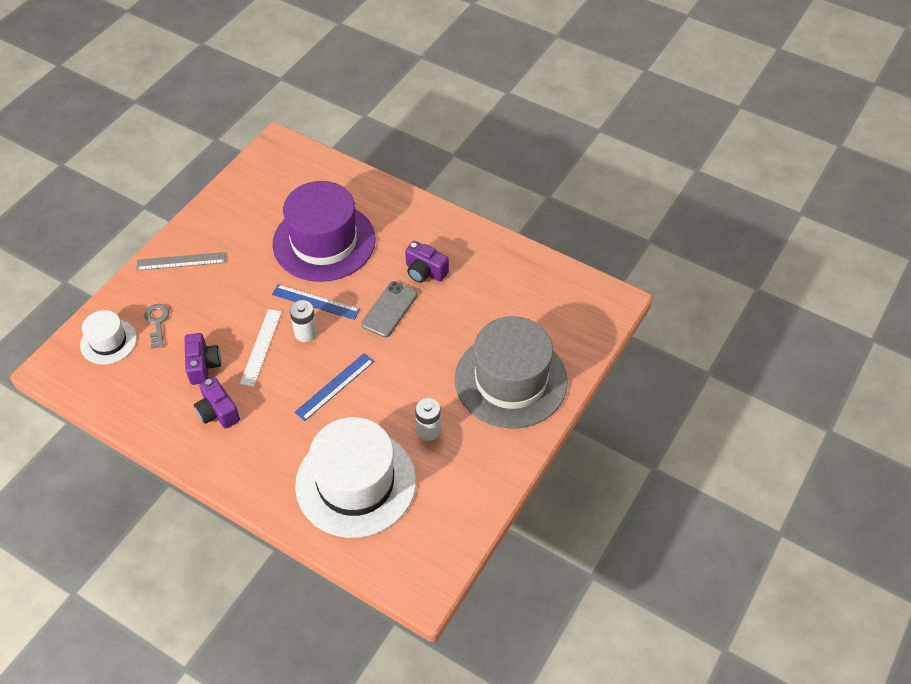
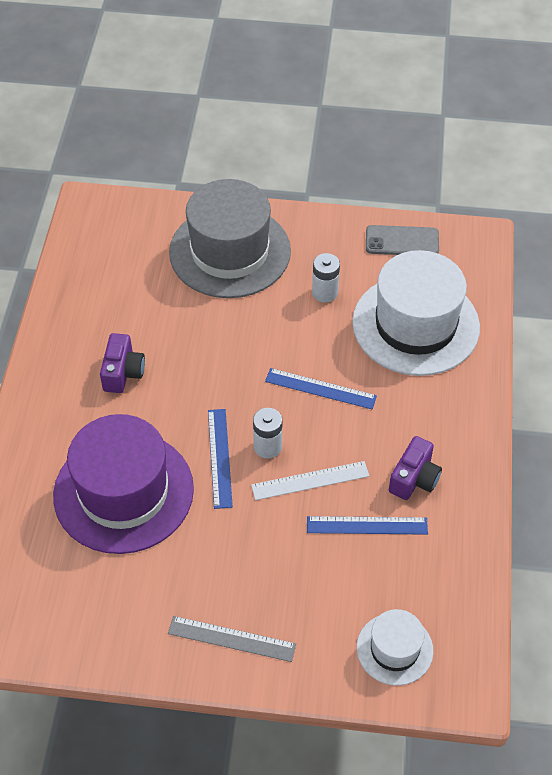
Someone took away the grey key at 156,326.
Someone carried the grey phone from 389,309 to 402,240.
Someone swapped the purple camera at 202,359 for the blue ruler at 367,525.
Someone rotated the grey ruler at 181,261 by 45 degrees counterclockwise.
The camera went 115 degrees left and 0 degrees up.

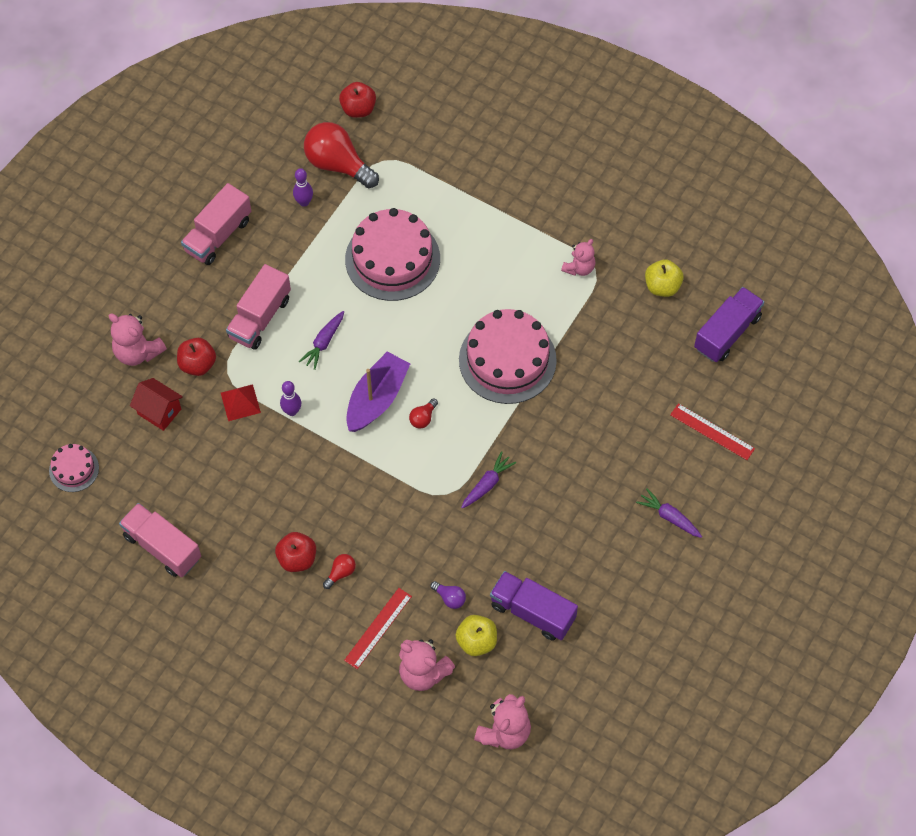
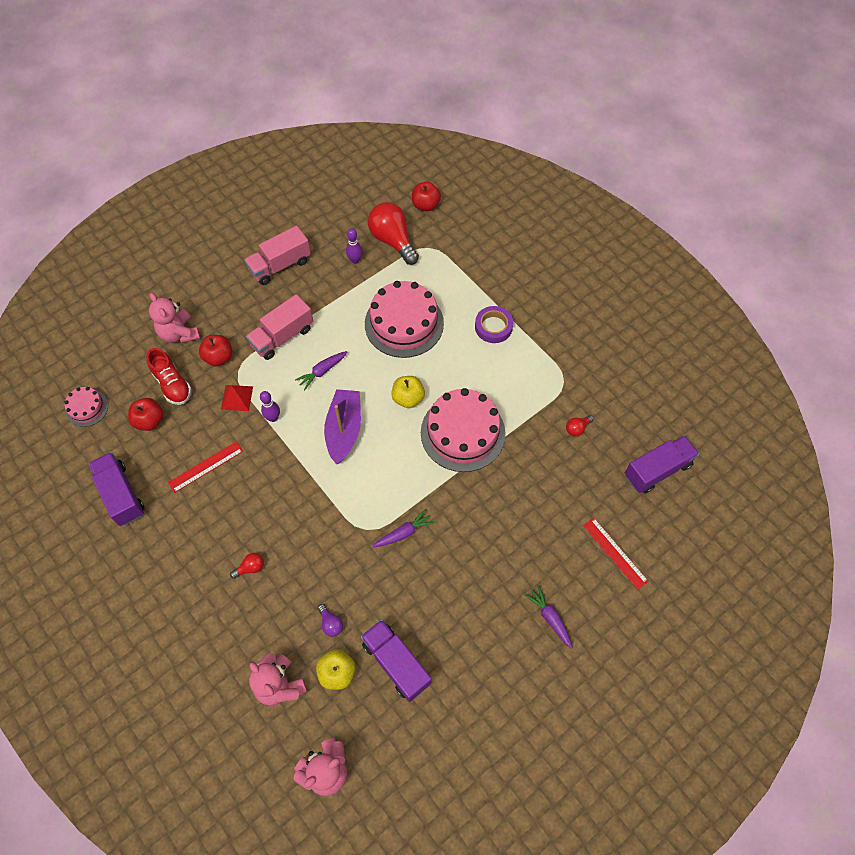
Someone took away the pink teddy bear at 578,257.
Someone put down the purple tape at 494,324.
Someone carried the red apple from 295,552 to 146,414.
Someone carried the red ruler from 378,628 to 205,467.
Someone carried the red light bulb from 423,413 to 580,425.
Someone carried the yellow apple from 664,278 to 408,392.
Someone swapped the red house at 156,404 for the red shoe at 169,376.
Someone repainted the pink truck at 160,540, which became the purple truck at 117,489.
Someone rotated the purple boat at 378,392 by 45 degrees counterclockwise.
The camera went 20 degrees right and 0 degrees up.

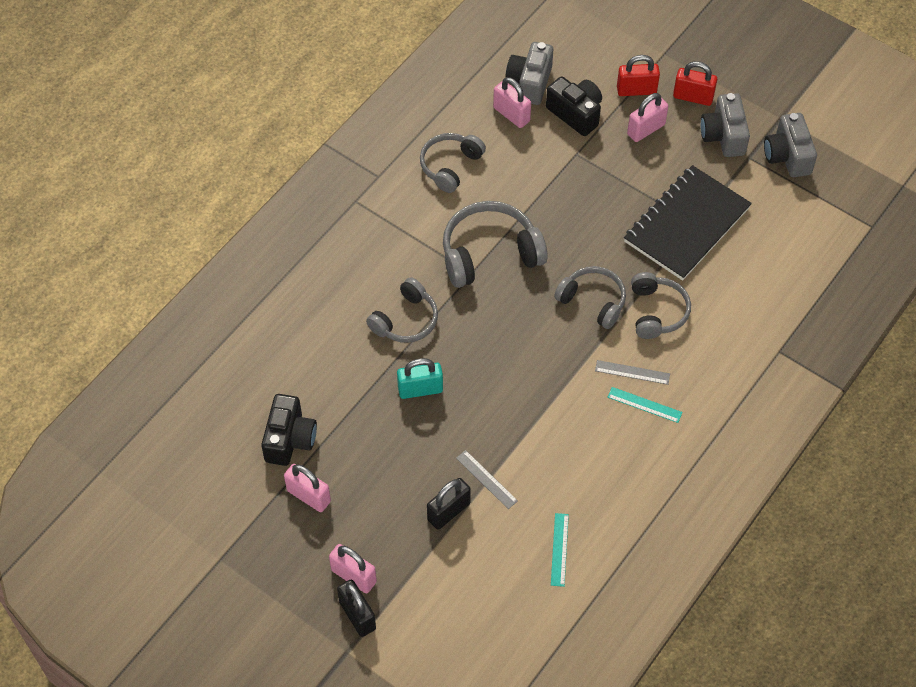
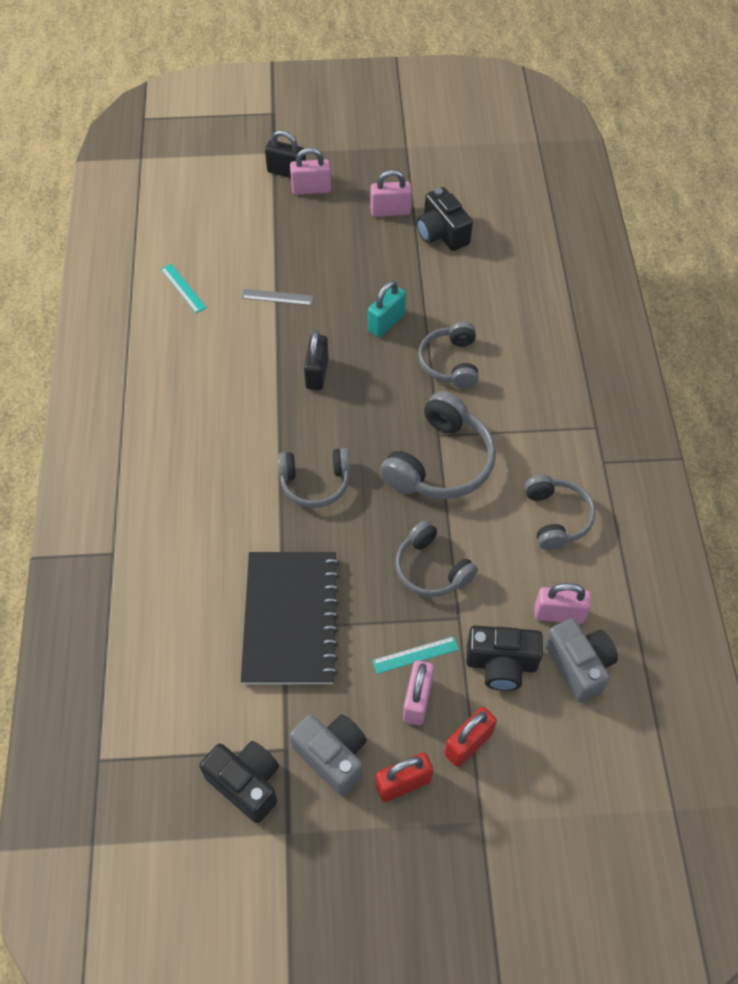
Someone took away the grey ruler at 632,372.
Someone carried the black padlock from 449,504 to 316,360.
Someone carried the turquoise ruler from 645,405 to 415,655.
Someone carried the grey headphones from 661,305 to 436,558.
Someone repainted the grey camera at 790,145, which became the black camera at 239,782.
The camera went 140 degrees right and 0 degrees up.

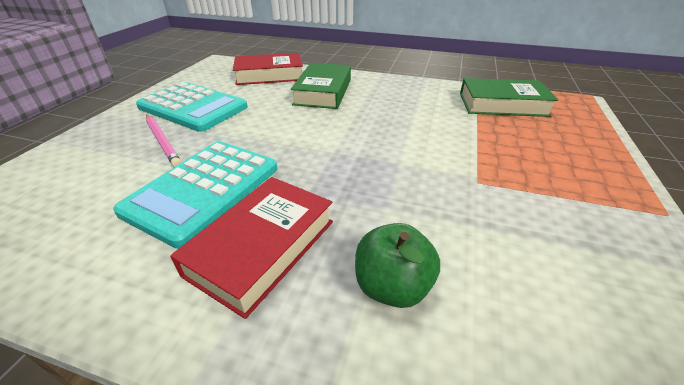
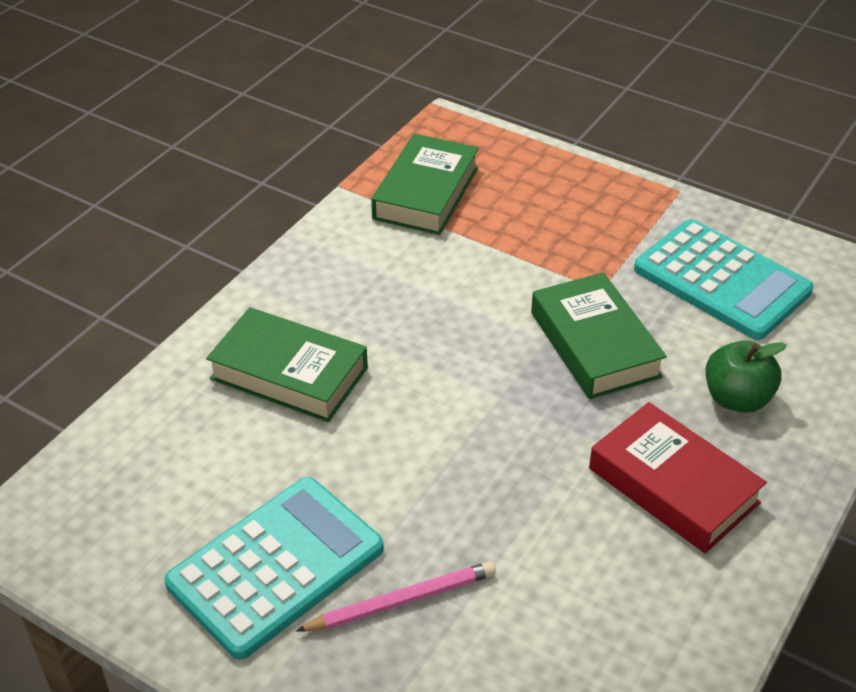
Someone took away the red book at 268,69.
Someone put down the green book at 599,335.
Someone carried the turquoise calculator from 195,195 to 724,279.
The camera went 75 degrees left and 5 degrees up.

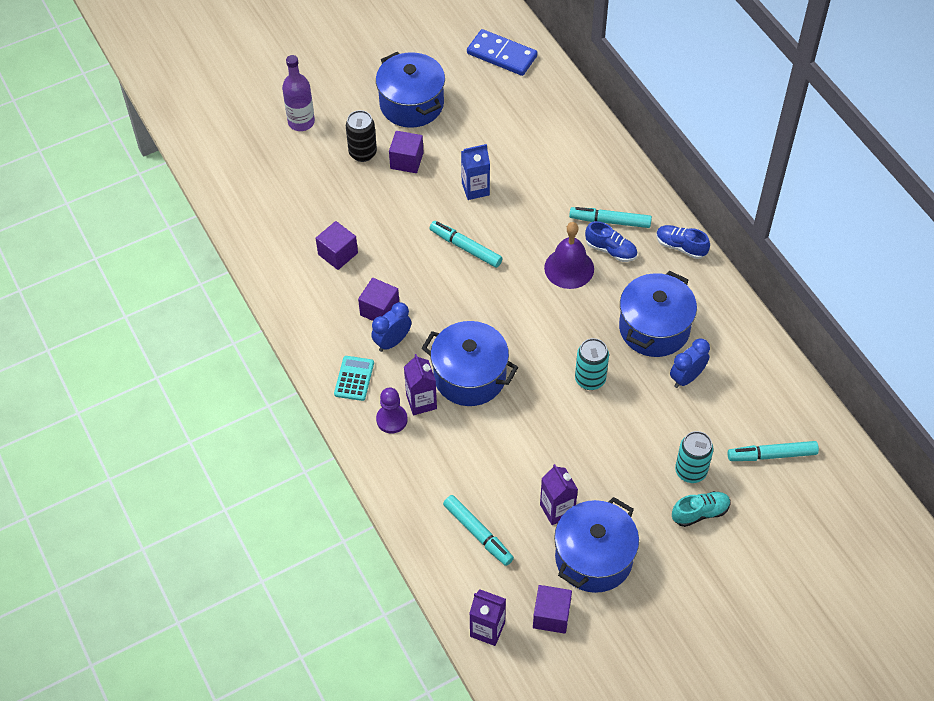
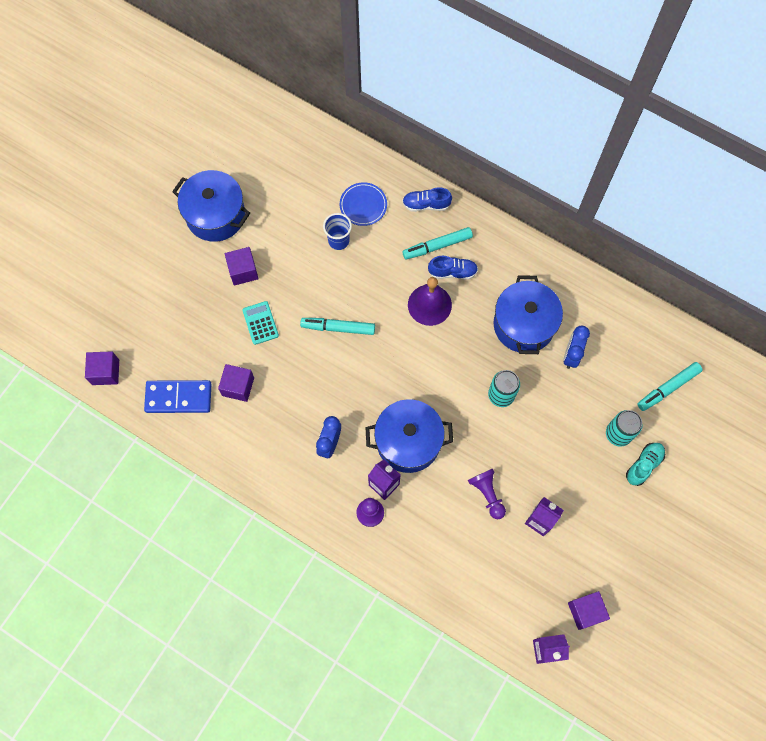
Someone took away the purple bottle at 298,93.
Someone took away the black can at 361,136.
Someone took away the turquoise marker at 478,530.
Someone took away the blue carton at 475,172.
Someone took away the blue pot at 596,545.
Someone put down the blue cup at 337,231.
Someone put down the blue plate at 363,204.
Someone put down the purple pawn at 487,494.
Someone carried the turquoise calculator from 354,378 to 260,323.
Someone carried the purple cube from 378,299 to 102,368.
Someone carried the blue domino from 502,52 to 177,396.
Someone carried the blue shoe from 683,242 to 427,199.
The camera went 30 degrees left and 15 degrees up.

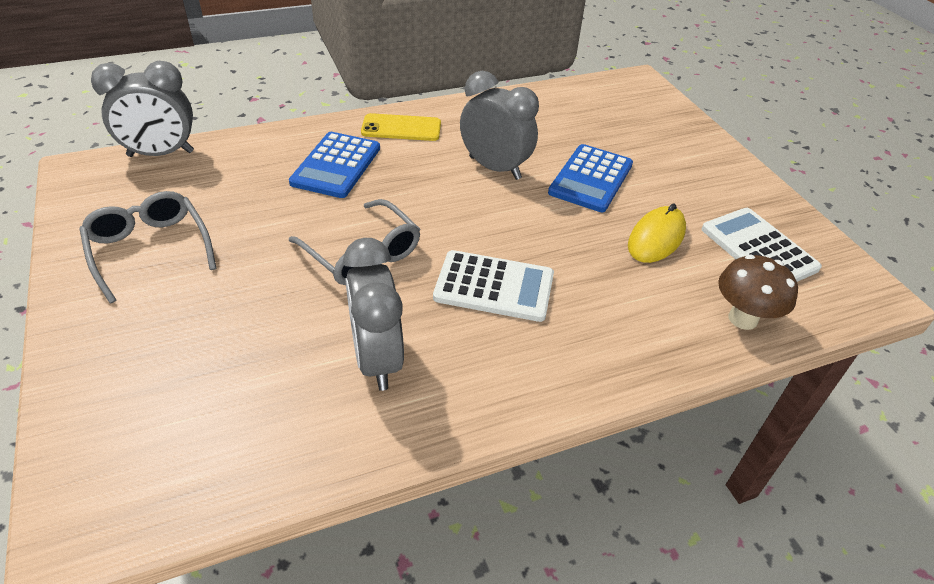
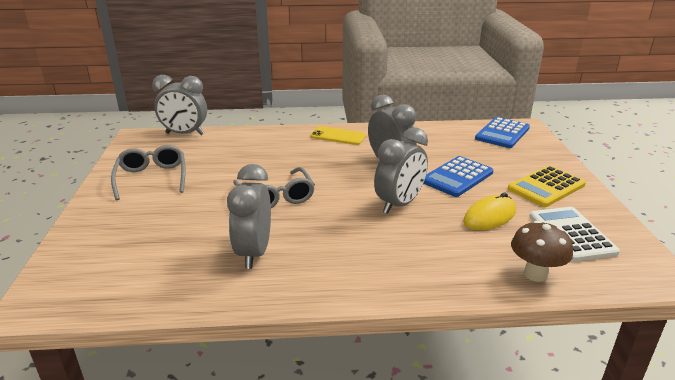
Someone took away the white calculator at 493,286.
Someone put down the grey clock at 401,170.
Someone put down the yellow calculator at 547,186.
Someone carried the blue calculator from 334,165 to 502,132.
The camera went 20 degrees right and 15 degrees down.

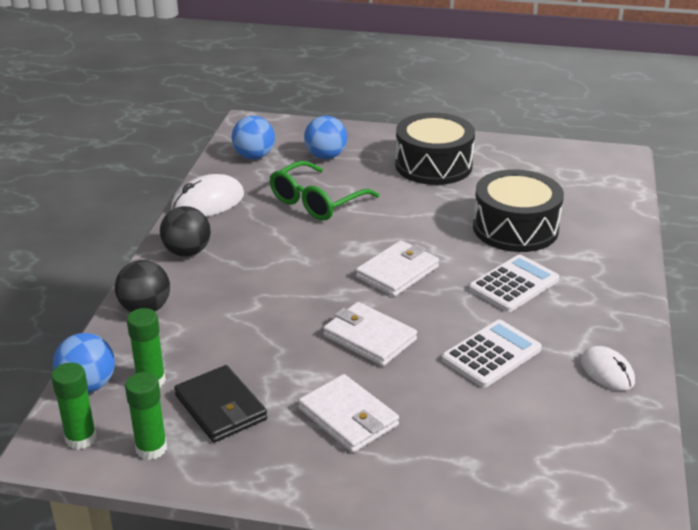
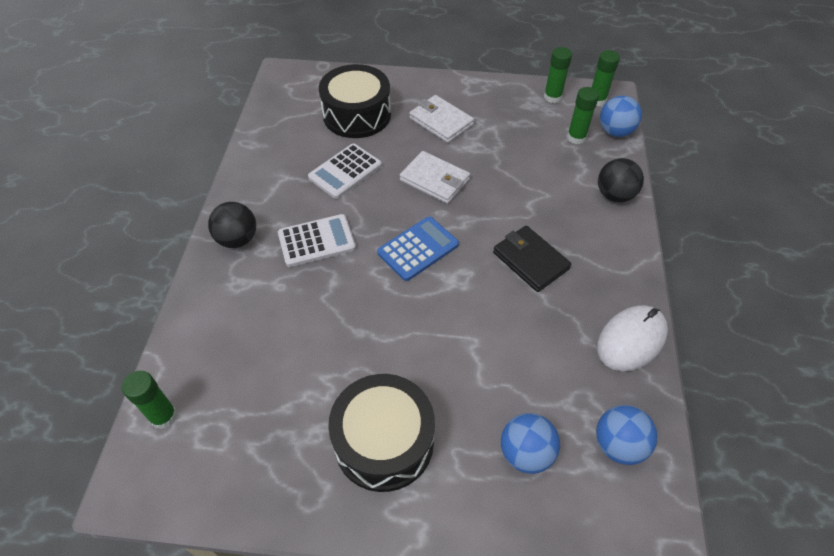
Someone took away the green glasses at 324,190.
Someone took away the white mouse at 608,368.
Someone put down the green glue stick at 149,400.
Someone carried the black ball from 185,231 to 232,225.
Someone carried the black wallet from 220,404 to 532,259.
Someone carried the black drum from 518,210 to 355,101.
Someone swapped the white wallet at 397,268 for the blue calculator at 418,248.
Someone rotated the white calculator at 514,283 by 150 degrees counterclockwise.
The camera went 175 degrees right and 20 degrees up.

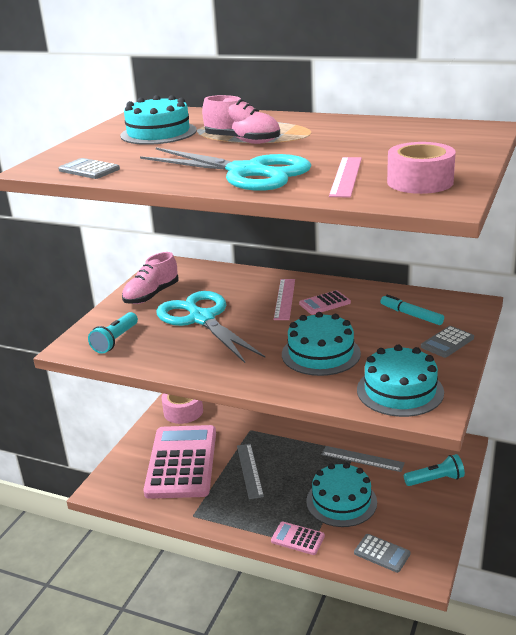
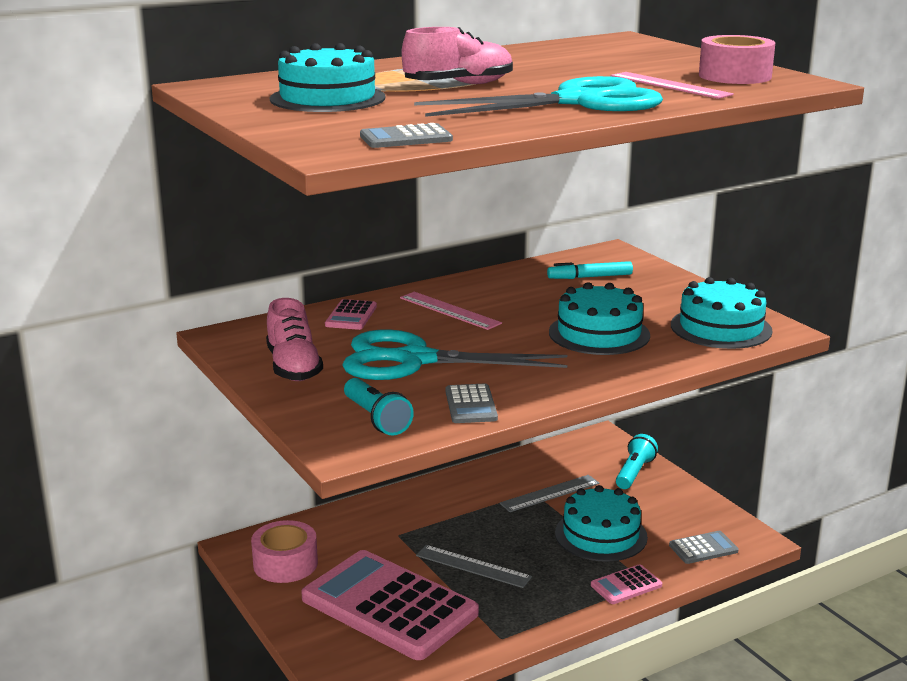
Someone carried the pink calculator from 325,302 to 351,314.
Someone carried the grey calculator from 447,342 to 471,403.
The camera went 55 degrees left and 5 degrees down.

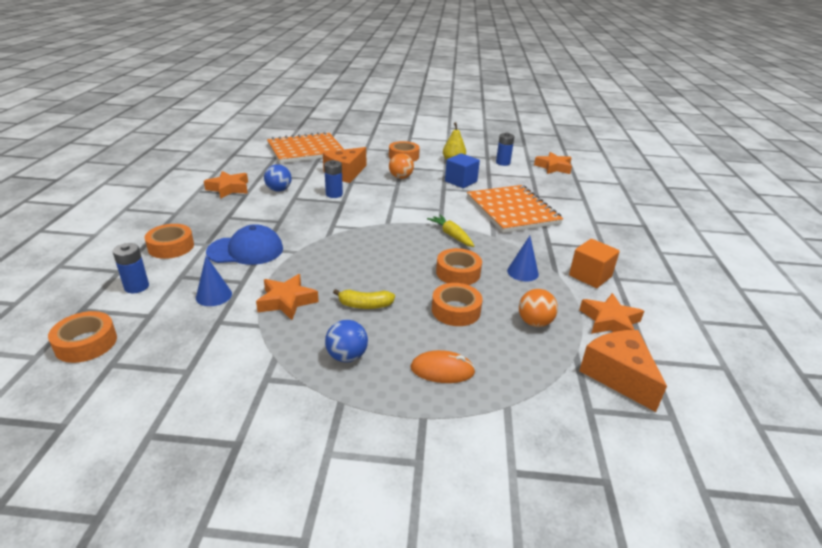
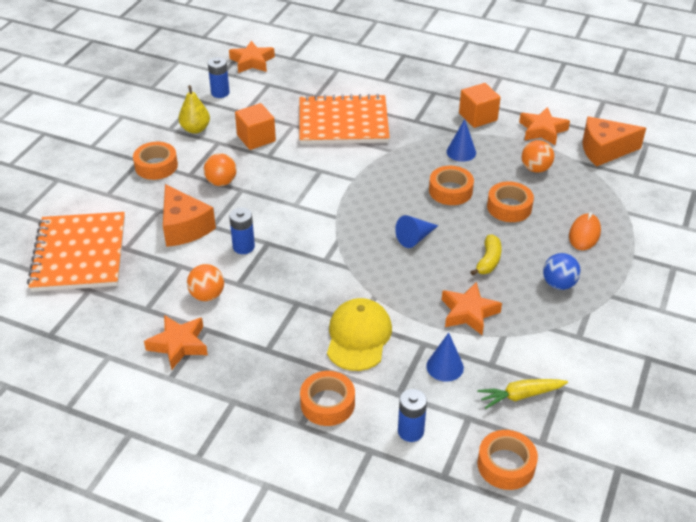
Someone put down the blue cone at 416,231.
Someone carried the yellow carrot from 450,230 to 522,394.
Someone repainted the blue cap at 244,244, which became the yellow cap at 359,334.
Someone repainted the blue ball at 278,178, which became the orange ball at 205,282.
Someone repainted the blue cube at 462,170, which became the orange cube at 255,126.
The camera went 70 degrees left and 10 degrees up.

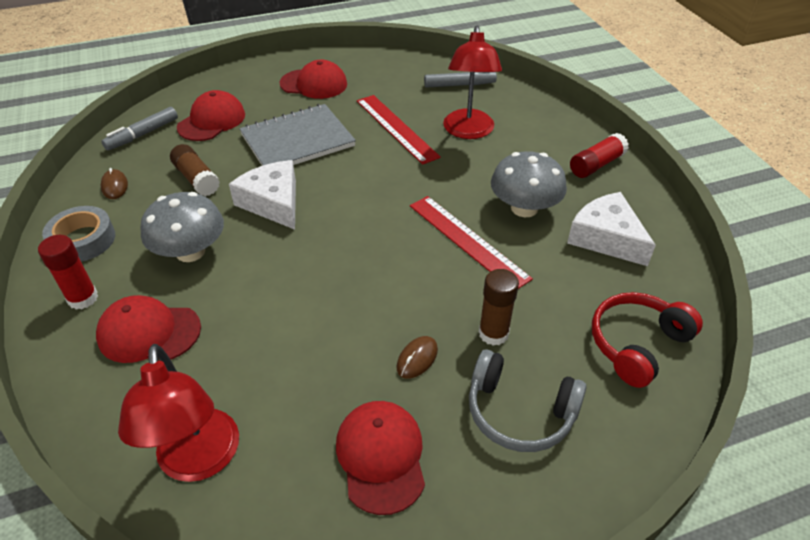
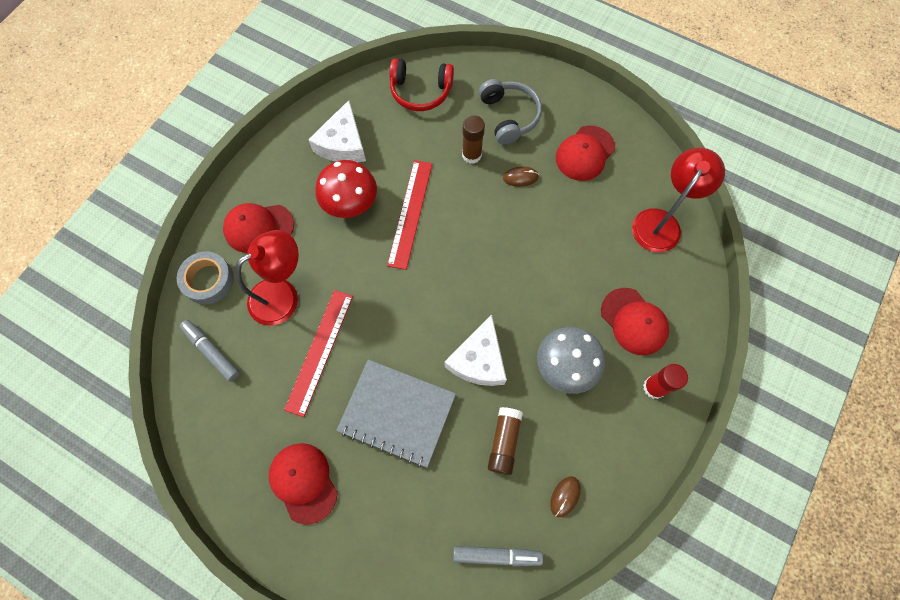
Someone took away the red glue stick at 599,155.
Someone carried the grey tape from 78,234 to 205,278.
Someone carried the red cap from 211,115 to 258,228.
Someone repainted the grey mushroom at 529,184, which became the red mushroom at 346,189.
The camera went 130 degrees left and 25 degrees up.

